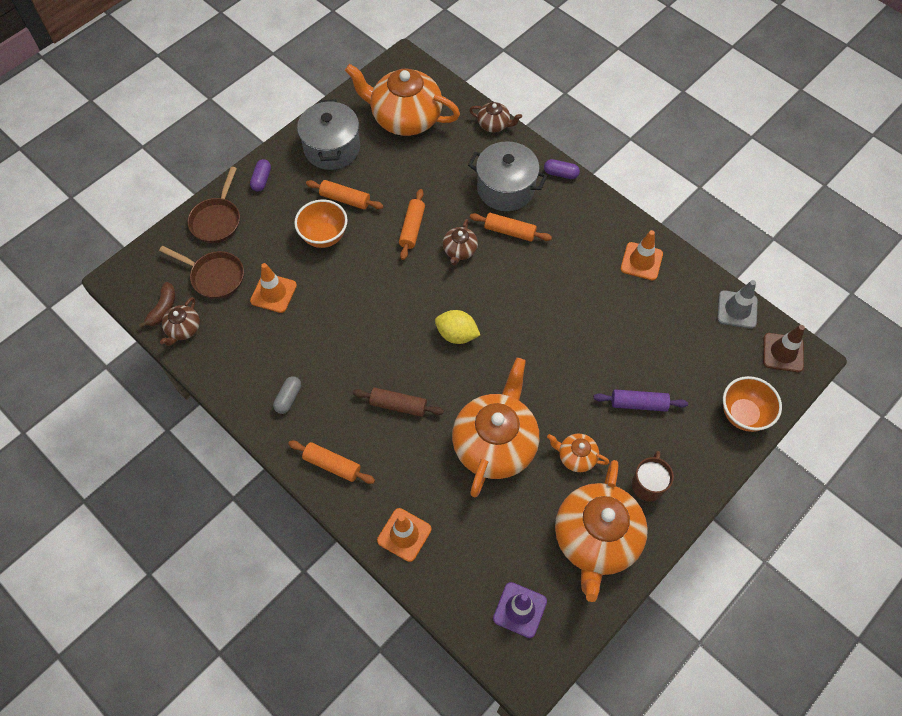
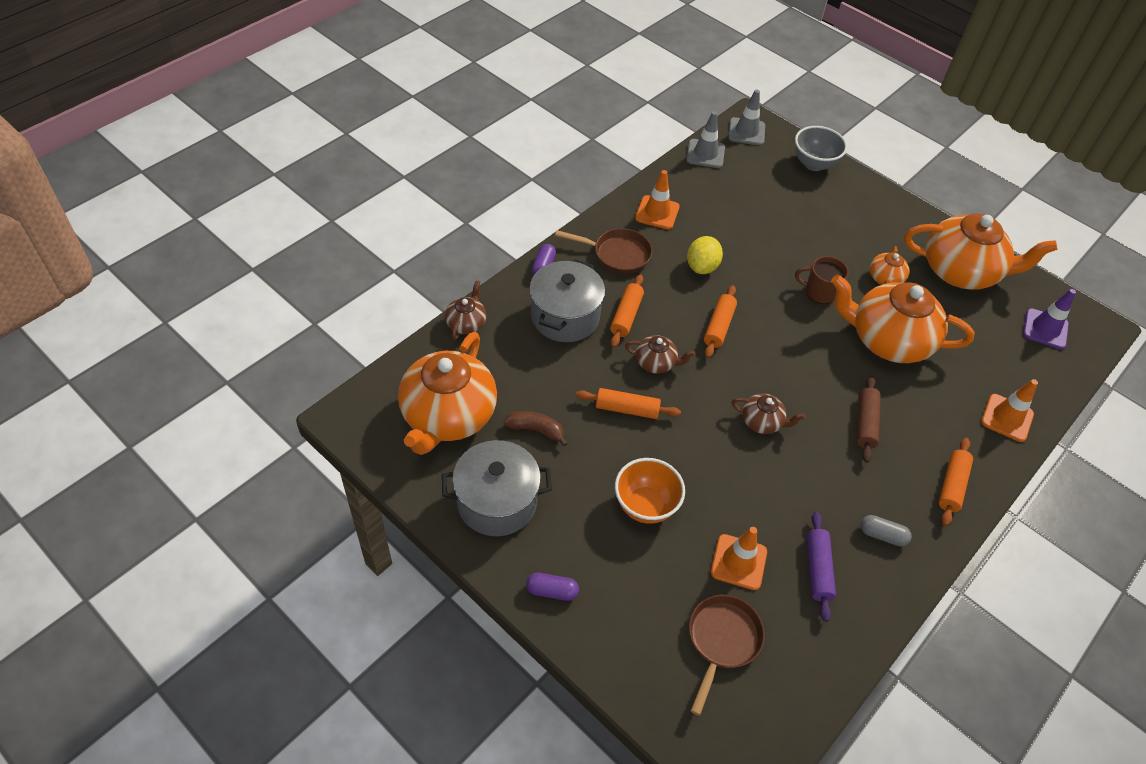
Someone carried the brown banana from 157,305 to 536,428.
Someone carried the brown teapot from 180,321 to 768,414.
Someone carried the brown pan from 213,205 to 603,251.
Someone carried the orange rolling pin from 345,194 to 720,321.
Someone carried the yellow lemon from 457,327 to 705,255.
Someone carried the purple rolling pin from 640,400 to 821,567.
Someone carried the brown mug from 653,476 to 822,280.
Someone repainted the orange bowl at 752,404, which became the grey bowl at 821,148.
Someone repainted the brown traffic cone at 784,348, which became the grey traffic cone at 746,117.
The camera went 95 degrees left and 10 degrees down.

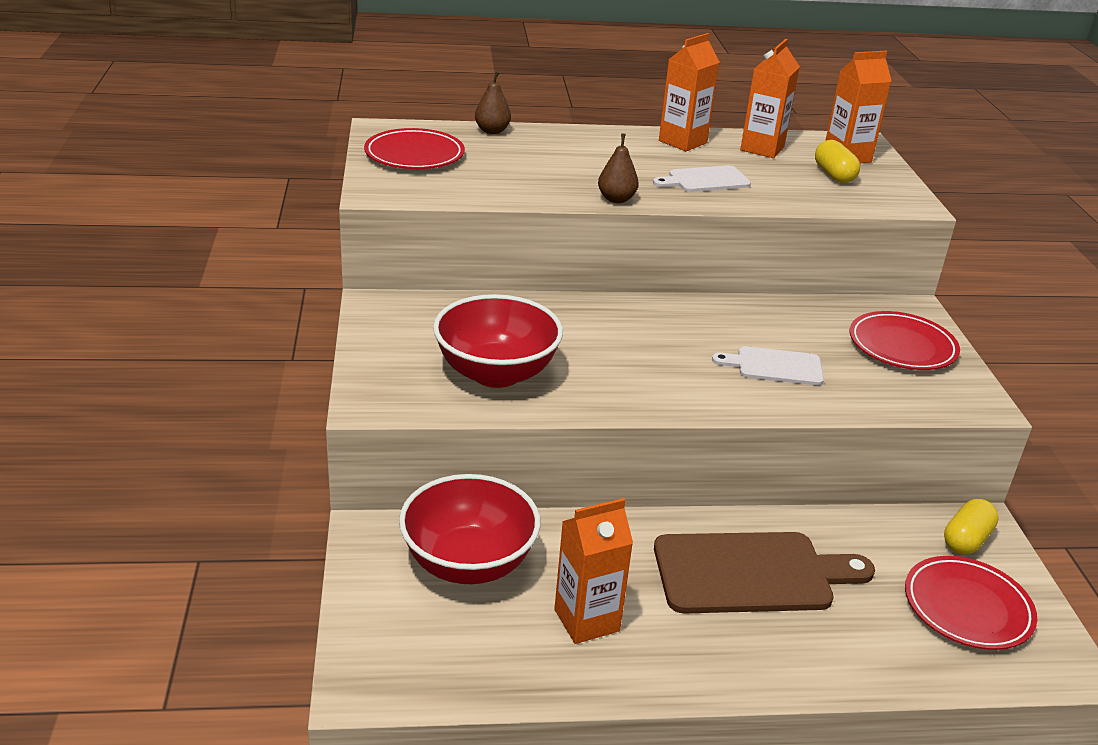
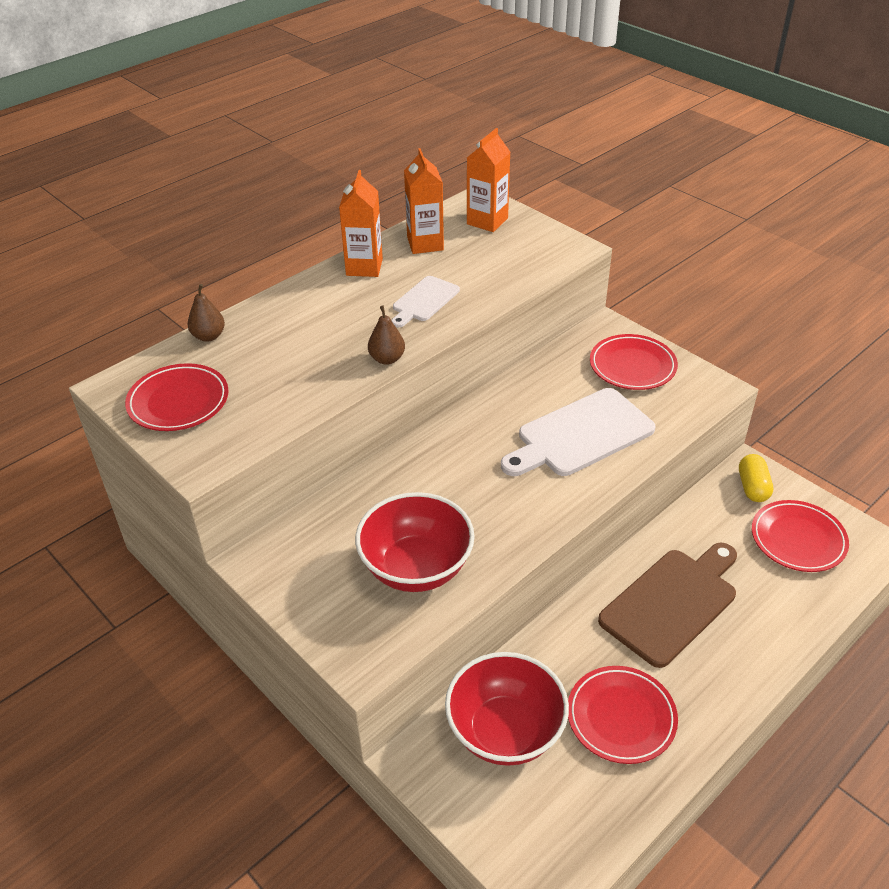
Someone took away the yellow capsule at 837,161.
Someone swapped the orange carton at 593,571 for the red plate at 623,715.
Someone scaled the white cutting board at 768,365 by 1.80.
The camera went 35 degrees left and 10 degrees up.

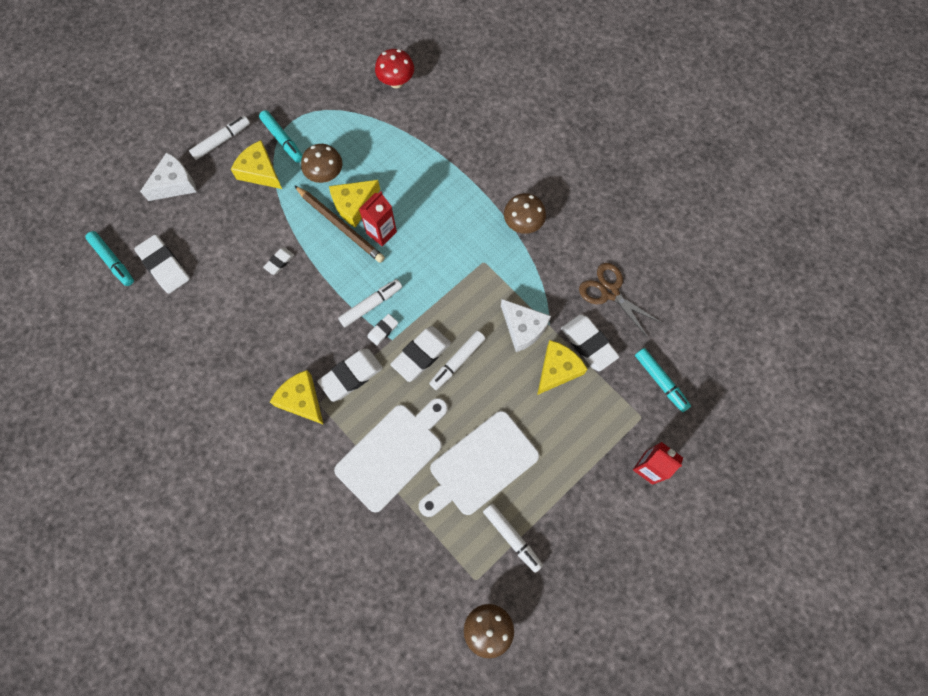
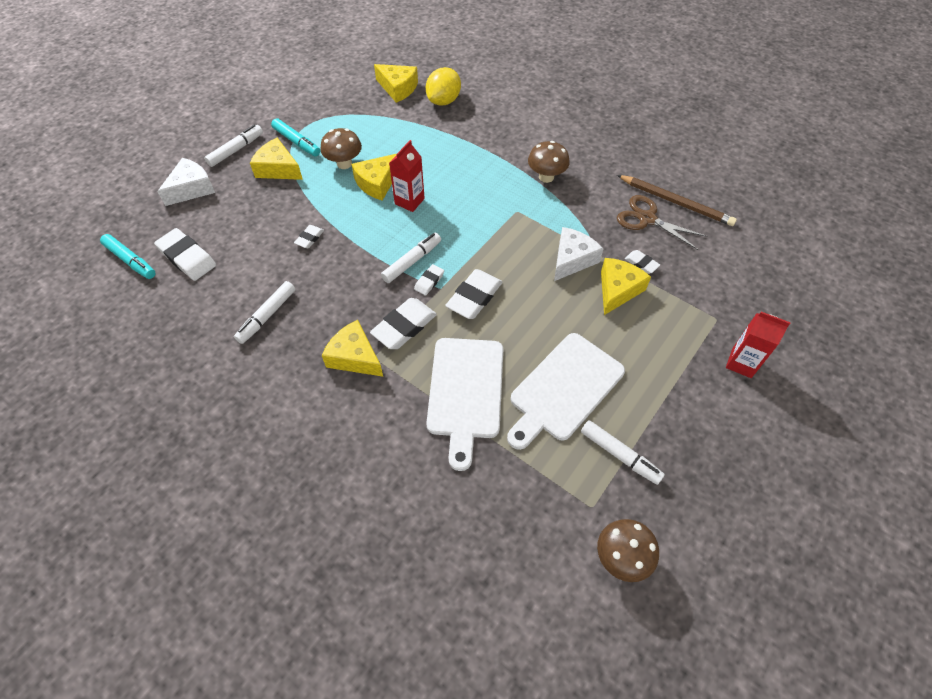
Someone took away the turquoise marker at 663,380.
Someone put down the yellow lemon at 443,86.
Someone carried the brown pencil from 339,224 to 677,200.
Someone carried the white marker from 457,360 to 265,312.
Someone swapped the red mushroom at 394,68 for the yellow cheese at 396,83.
Someone rotated the white cutting board at 391,455 by 150 degrees clockwise.
Someone rotated the white cheese at 526,325 by 90 degrees counterclockwise.
Someone scaled the white eraser at 590,342 by 0.53.
The camera went 10 degrees left and 15 degrees down.

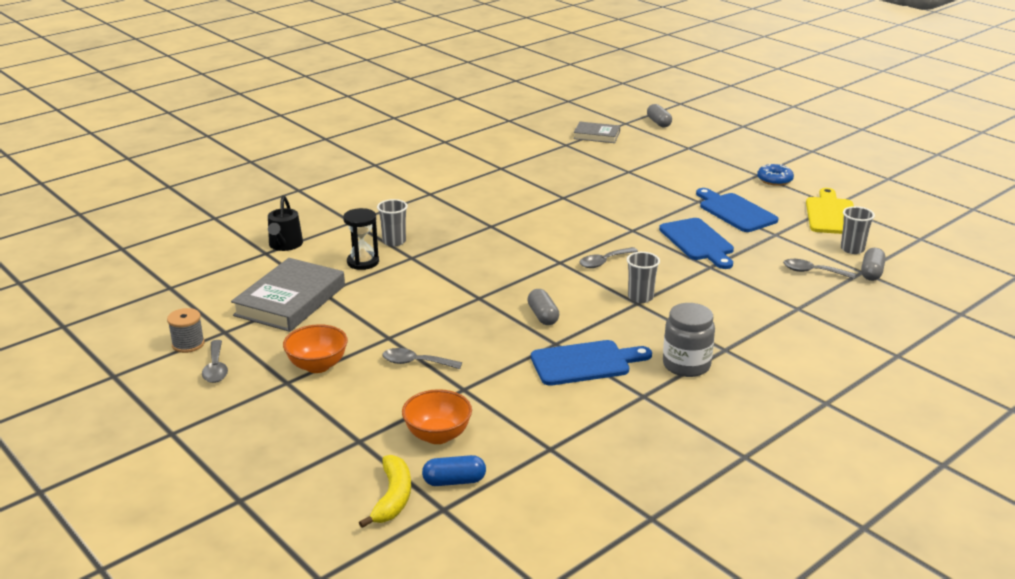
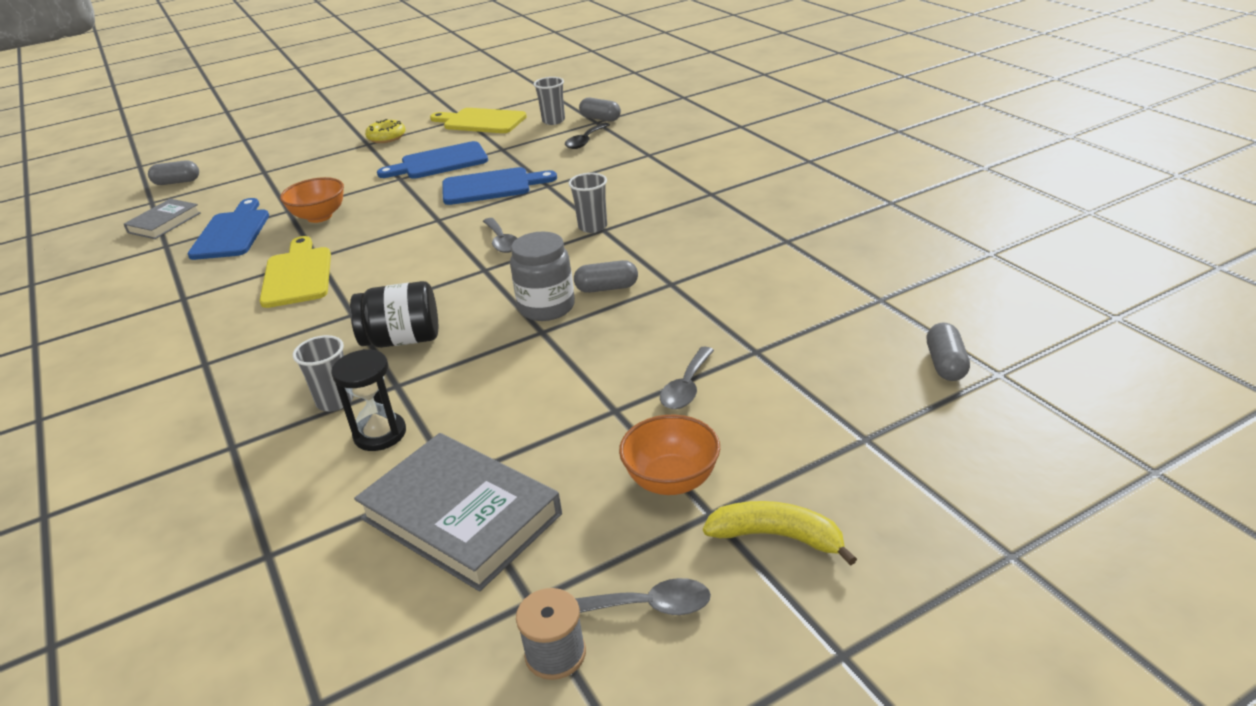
Someone took away the black watering can at 285,223.
Someone put down the yellow cutting board at 295,272.
Someone put down the black jar at 394,314.
Someone carried the yellow banana from 385,491 to 780,533.
Someone carried the orange bowl from 437,416 to 312,200.
Someone carried the blue cutting board from 591,363 to 228,229.
Someone carried the grey jar from 689,340 to 542,276.
Someone repainted the blue capsule at 454,470, which became the grey capsule at 948,352.
Someone repainted the blue donut at 775,175, which became the yellow donut at 385,131.
Someone repainted the grey spoon at 819,269, which became the black spoon at 587,136.
The camera went 75 degrees left and 5 degrees up.

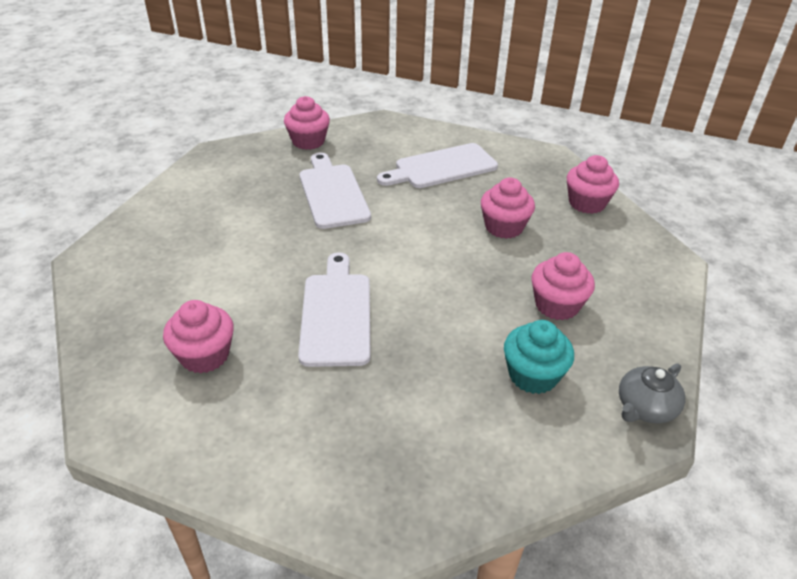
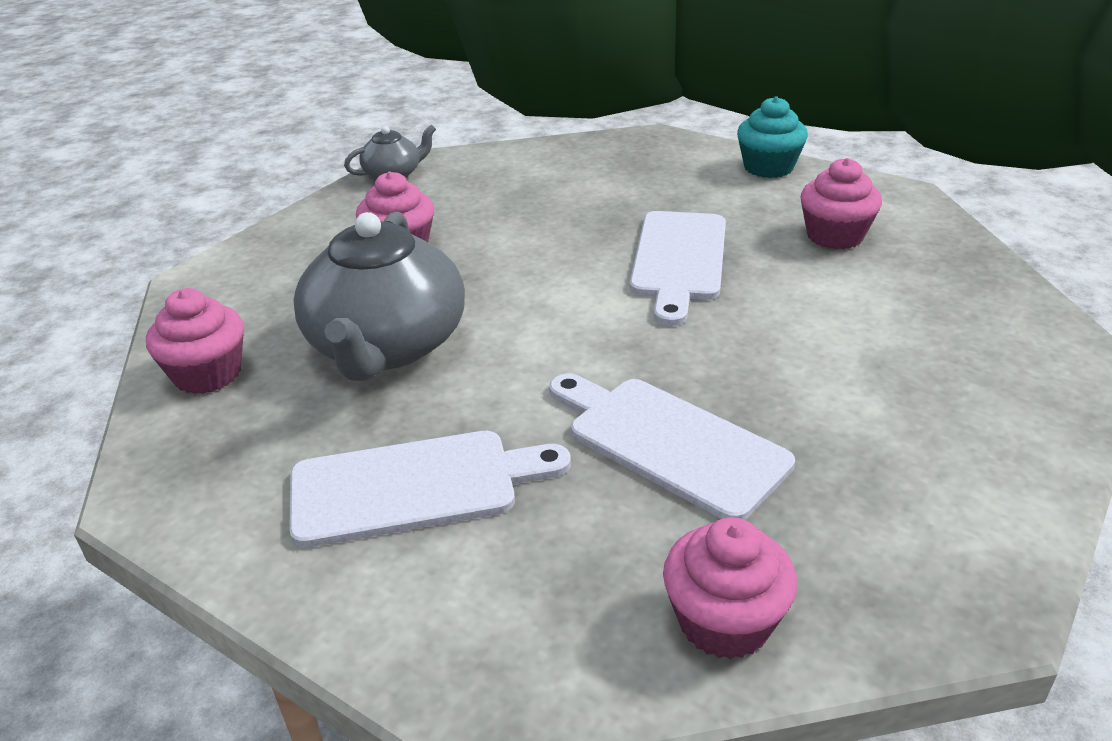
Someone carried the turquoise cupcake from 539,357 to 772,137.
Someone swapped the pink cupcake at 508,208 for the grey teapot at 379,296.
Someone rotated the white cutting board at 335,191 by 135 degrees clockwise.
The camera went 165 degrees left and 5 degrees down.

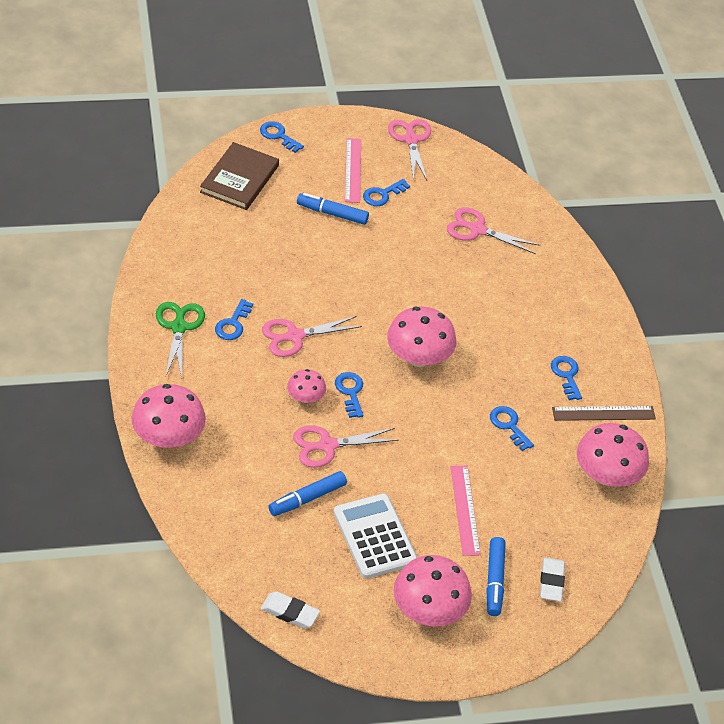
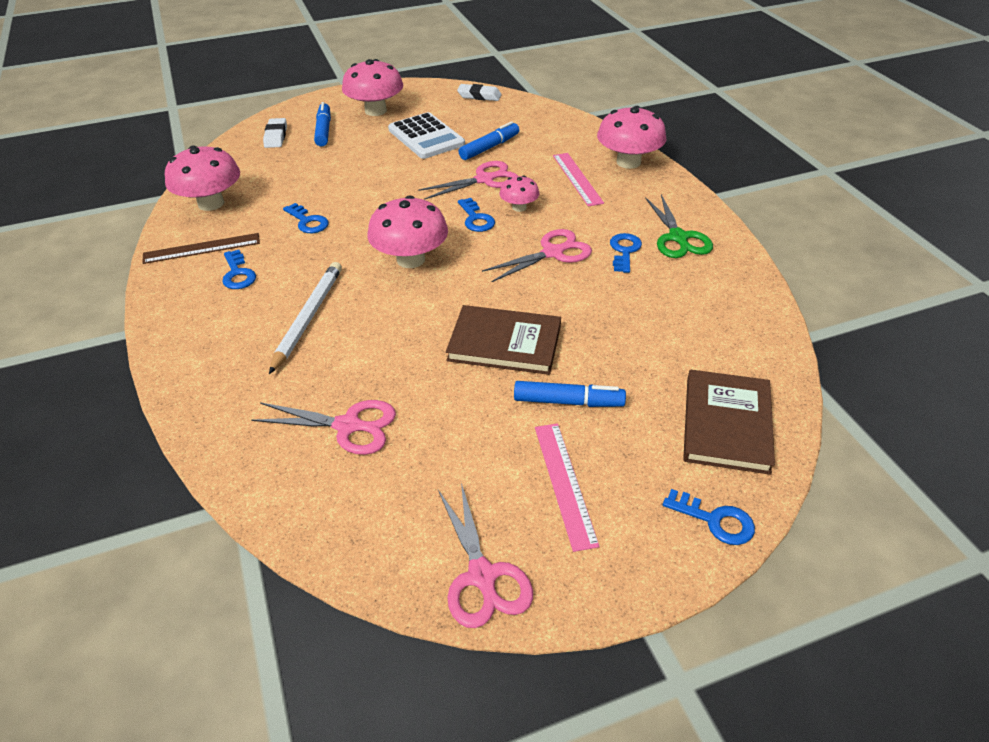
Someone took away the blue key at 386,192.
Someone put down the white pencil at 305,318.
Someone put down the brown book at 503,340.
Someone carried the pink ruler from 465,511 to 578,180.
The camera went 175 degrees right and 5 degrees down.

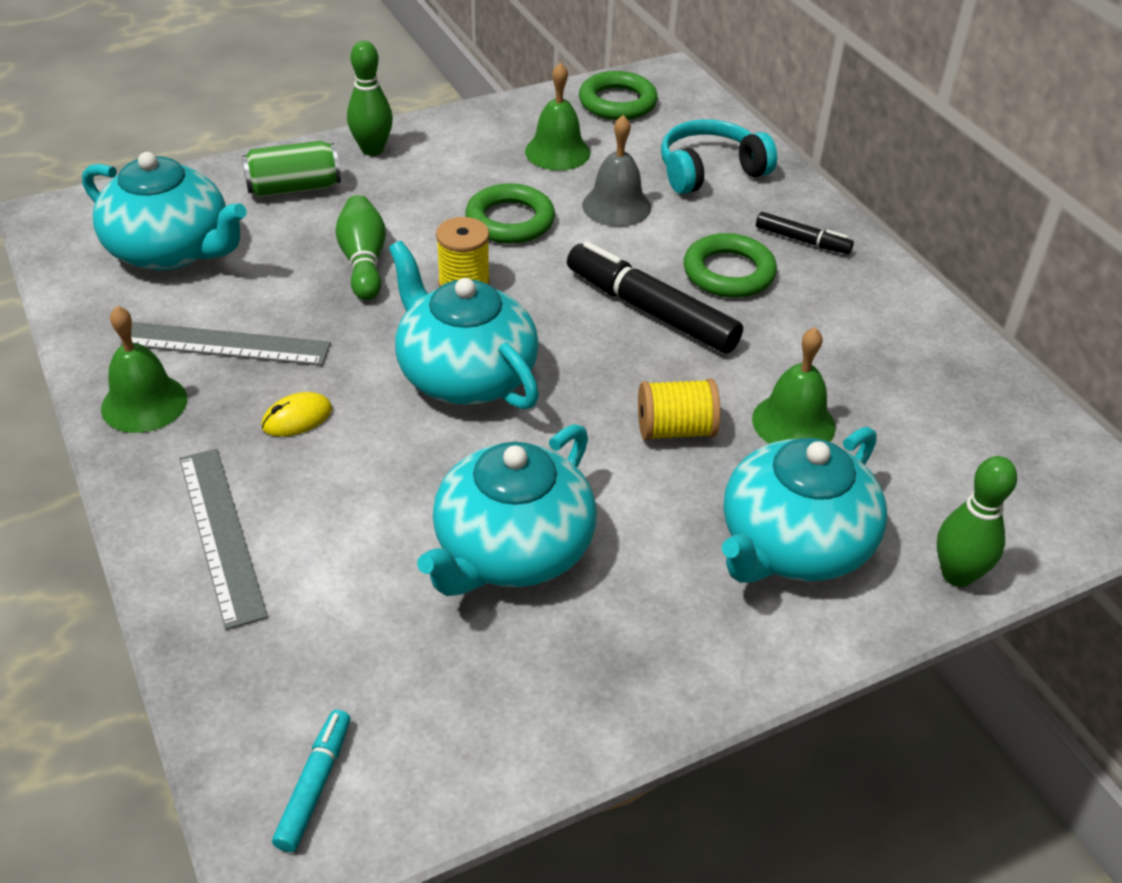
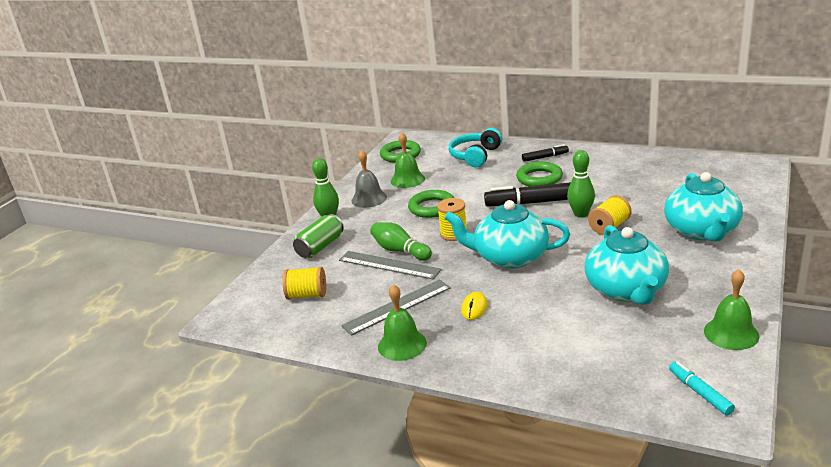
Someone carried the grey ruler from 223,539 to 390,265.
Someone carried the grey bell from 616,171 to 369,179.
Someone carried the green bell from 794,386 to 731,309.
Someone carried the green bowling pin from 977,521 to 581,184.
Someone swapped the turquoise teapot at 164,211 for the yellow spool at 304,283.
The camera went 35 degrees left and 15 degrees down.

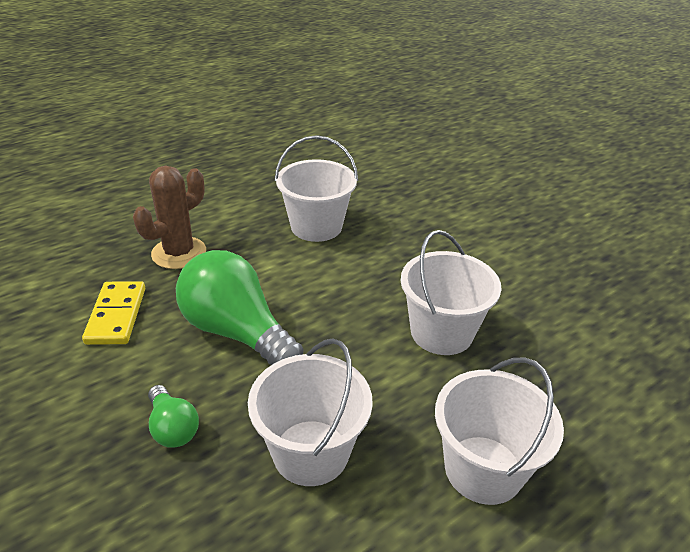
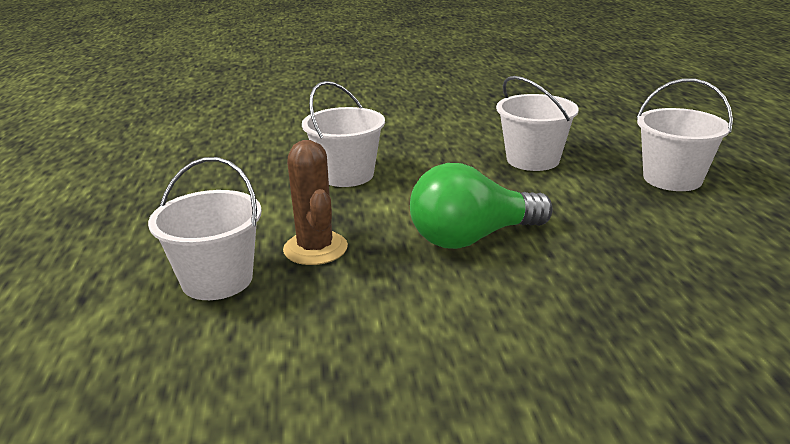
Someone took away the yellow domino at 113,313.
Someone took away the green light bulb at 173,416.
Someone carried the white bucket from 310,412 to 205,228.
The camera went 60 degrees left and 10 degrees down.

